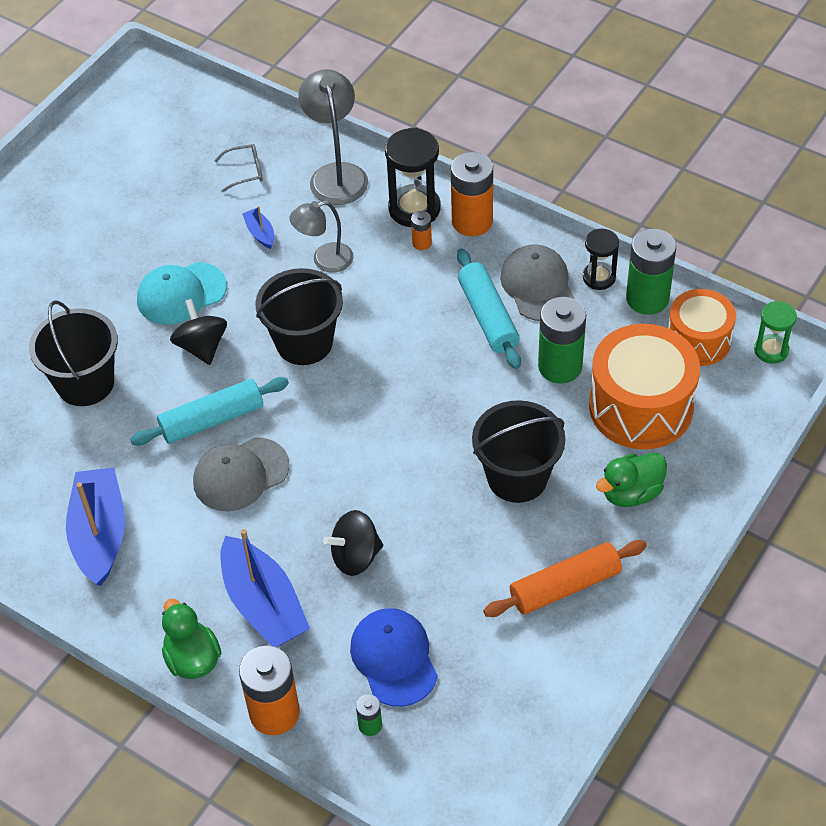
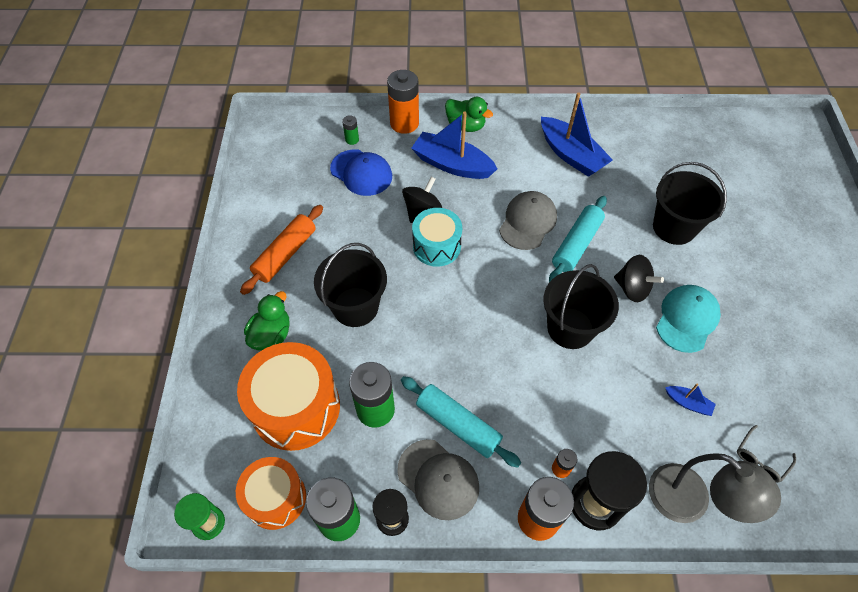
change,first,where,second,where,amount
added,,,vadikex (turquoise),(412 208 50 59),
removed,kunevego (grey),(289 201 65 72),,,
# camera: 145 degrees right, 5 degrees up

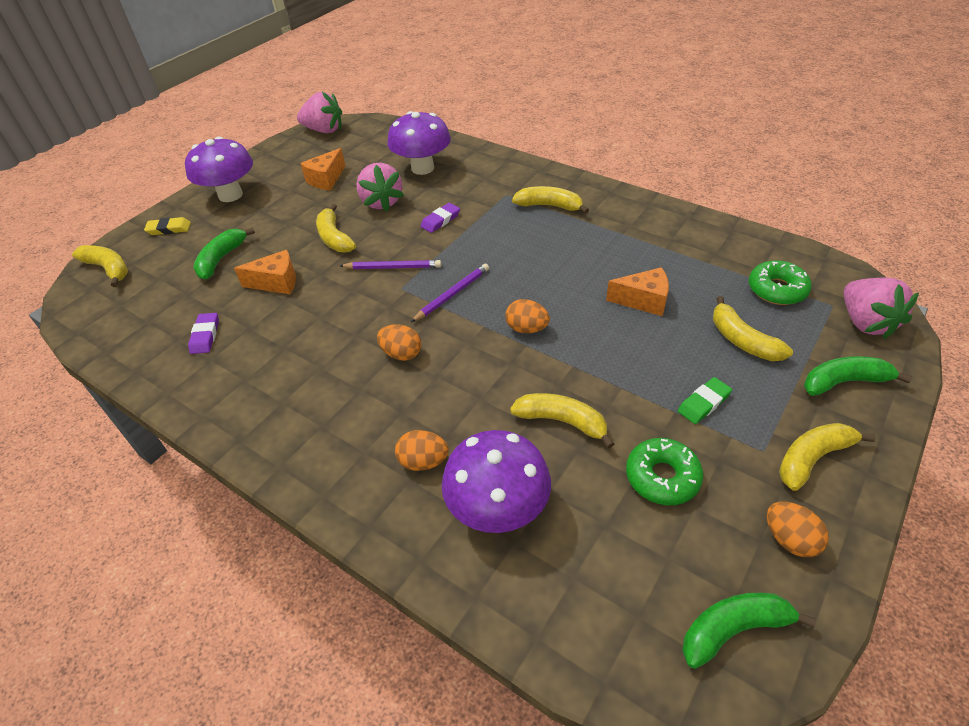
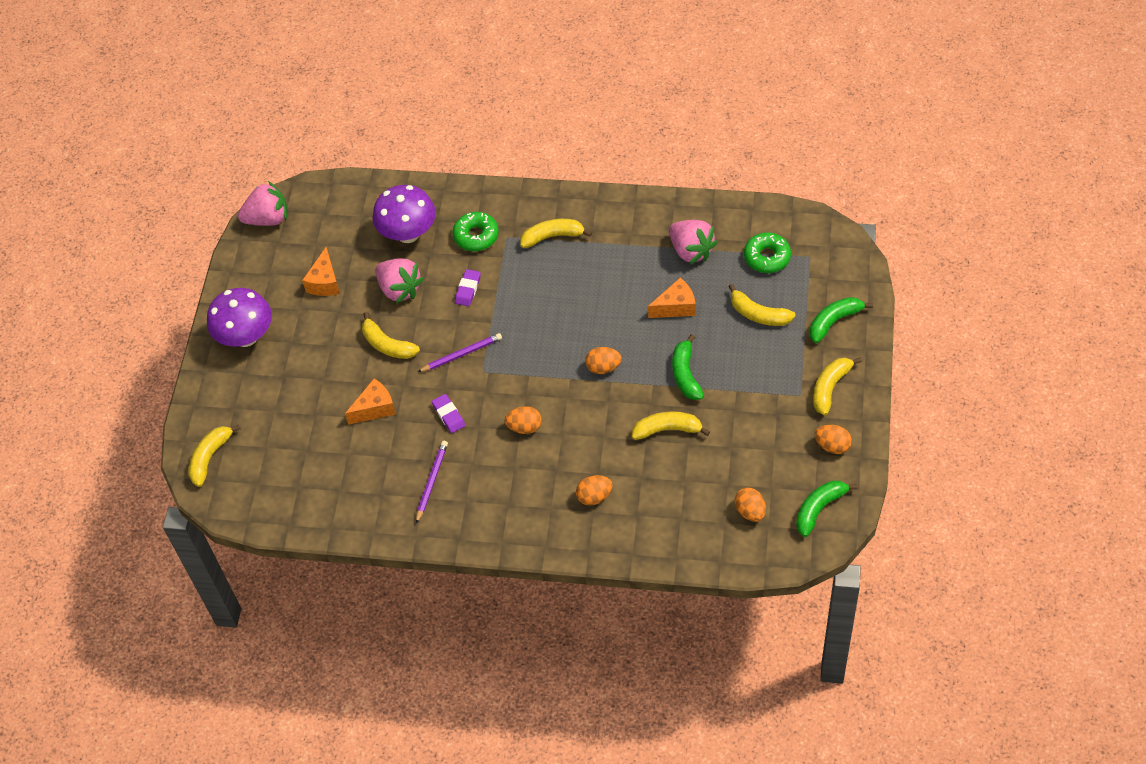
change,first,where,second,where,amount
turned,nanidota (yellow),(72 245 56 42),,(188 424 53 63),75 degrees counterclockwise
moved,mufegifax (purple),(411 263 78 59),,(416 441 32 83),
moved,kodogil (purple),(188 313 31 41),,(432 394 33 39),
moved,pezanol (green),(626 438 77 67),,(453 212 46 39),
moved,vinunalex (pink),(844 278 75 61),,(669 220 48 45),
moved,nanidota (green),(193 227 62 53),,(672 334 32 66),
added,,,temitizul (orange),(735 488 31 34),
removed,kodogil (yellow),(144 217 47 18),,,
removed,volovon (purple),(441 430 110 103),,,
removed,kodogil (green),(678 377 54 47),,,
# camera: 25 degrees left, 10 degrees up

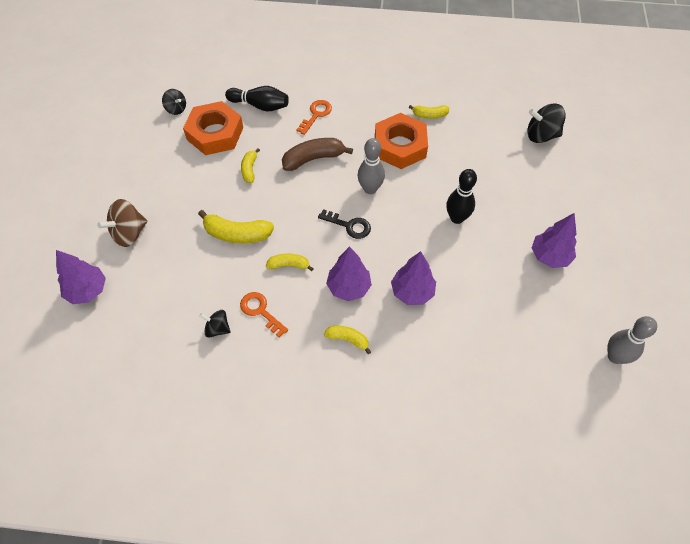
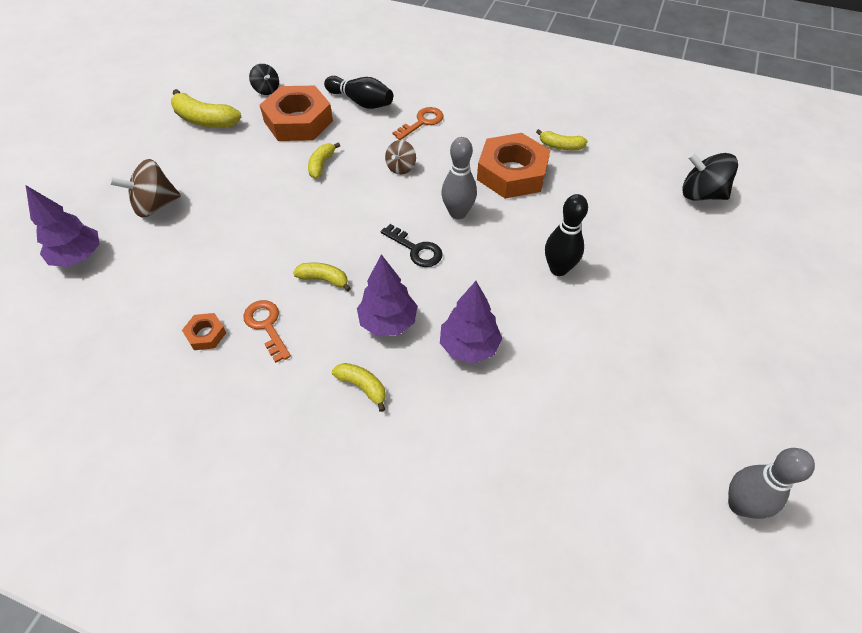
change,first,where,second,where,amount
moved,nanidota (yellow),(198 210 76 34),,(171 89 70 39),
replaced,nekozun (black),(200 310 31 27),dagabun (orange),(182 313 44 37),
replaced,nanidota (brown),(282 138 71 33),nekozun (brown),(385 140 31 35),
removed,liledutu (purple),(532 213 45 55),,,
# camera: 15 degrees right, 5 degrees down

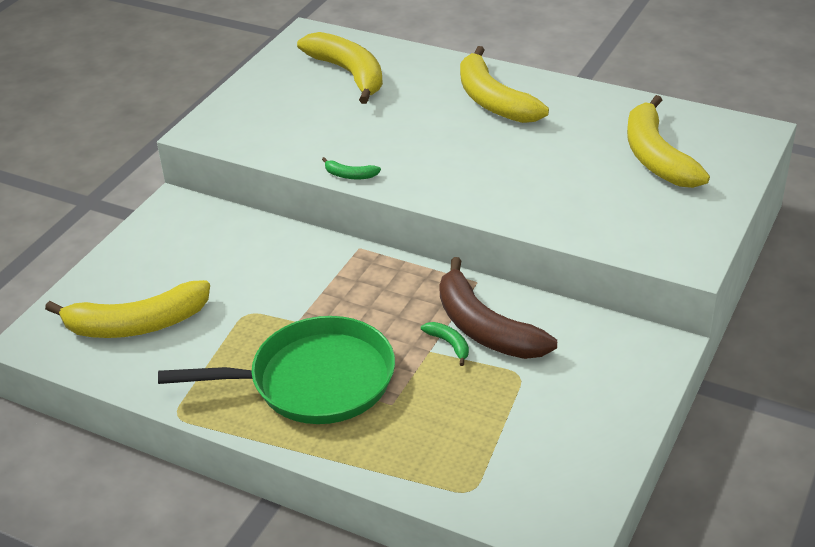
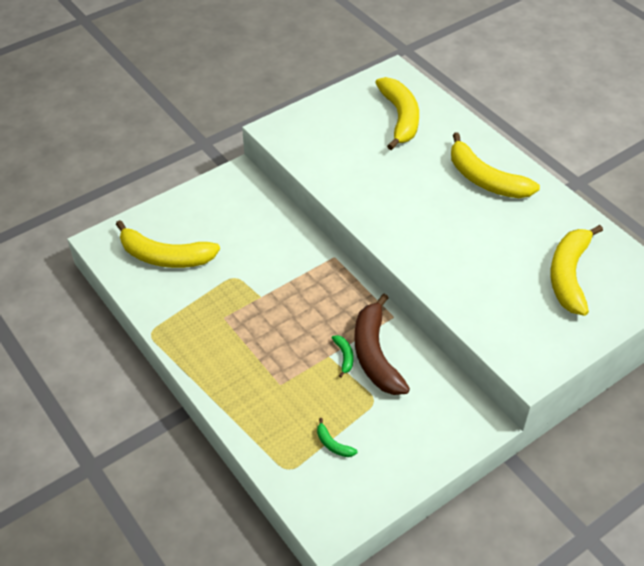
change,first,where,second,where,amount
moved,nanidota (green),(322 157 59 22),,(317 418 41 39),
turned,nanidota (yellow),(460 46 89 77),,(451 133 89 65),45 degrees counterclockwise
removed,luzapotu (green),(158 316 237 108),,,
# camera: 25 degrees right, 10 degrees up

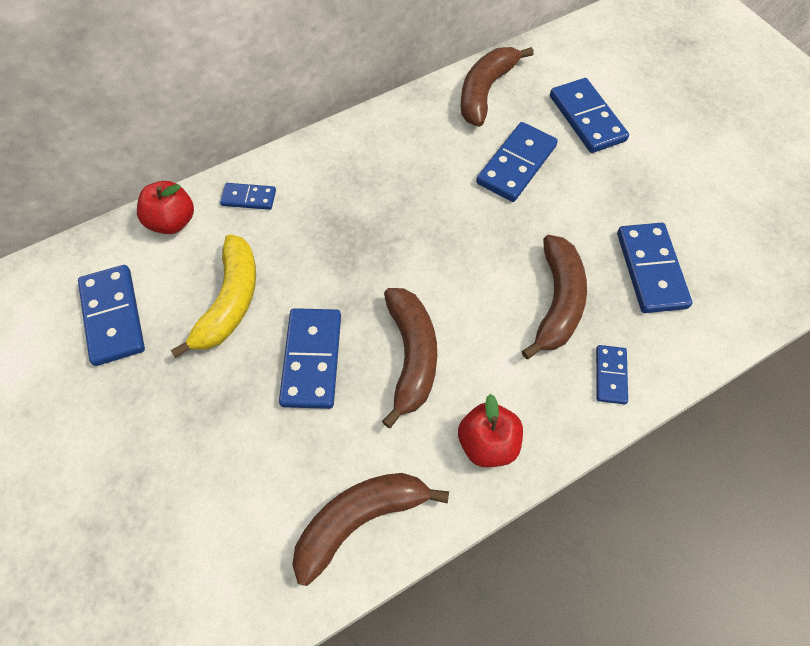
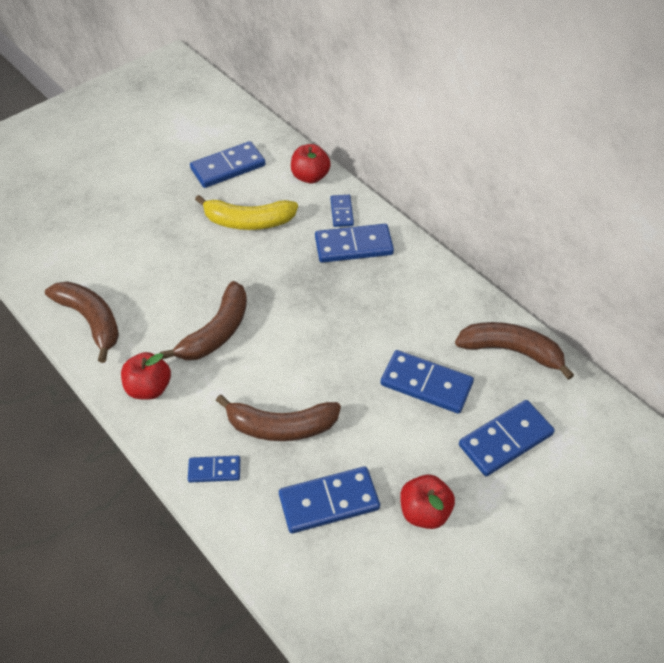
change,first,where,second,where,amount
turned,nanidota (brown),(382 288 55 140),,(160 281 87 79),45 degrees counterclockwise
moved,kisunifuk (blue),(279 308 62 101),,(315 224 79 39),
added,,,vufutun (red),(400 475 55 54),
# camera: 80 degrees right, 10 degrees down

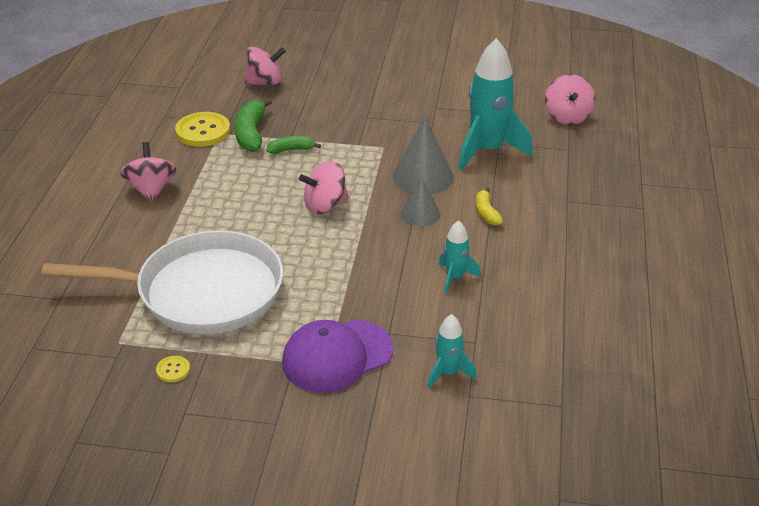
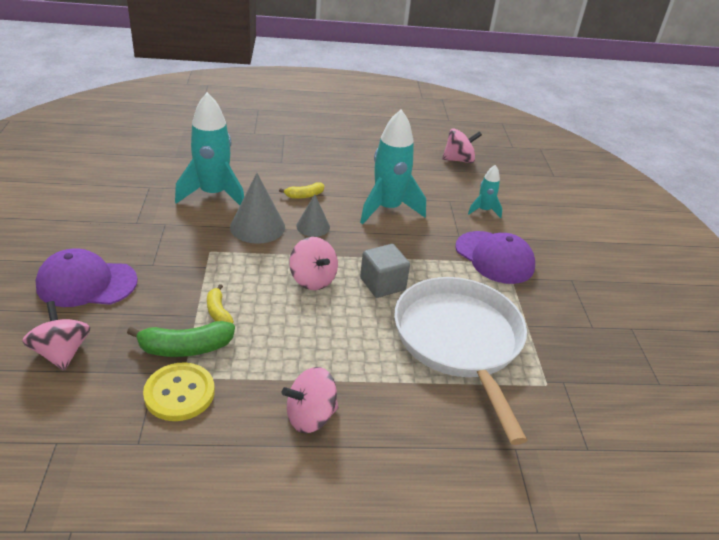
change,first,where,second,where,amount
added,,,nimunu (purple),(35 248 103 59),
recoloured,nanidota (green),(267 136 54 18),nanidota (yellow),(207 284 27 39),
resized,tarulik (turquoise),(439 220 42 74),,(360 109 66 115),x2.01
added,,,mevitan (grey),(360 244 50 54),
moved,nekozun (pink),(545 74 50 51),,(442 128 40 35),
removed,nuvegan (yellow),(156 356 34 26),,,
# camera: 105 degrees left, 0 degrees up

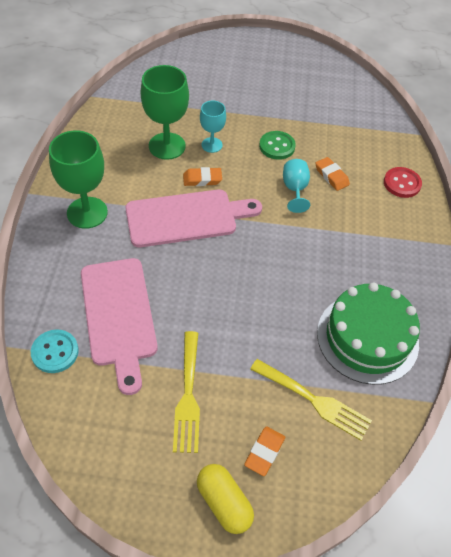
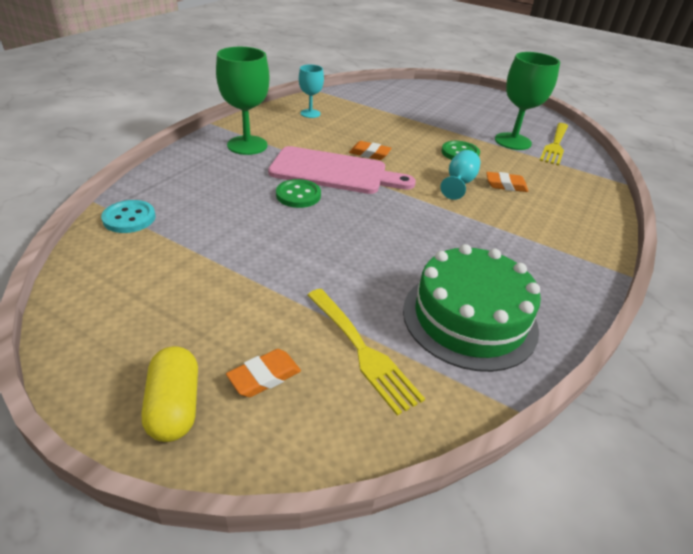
change,first,where,second,where,amount
added,,,nuvegan (green),(276 179 45 29),
moved,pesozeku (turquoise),(200 101 26 52),,(299 65 25 53),
turned,kodogil (orange),(315 157 35 34),,(486 172 42 20),75 degrees counterclockwise
moved,pesozeku (green),(141 65 48 95),,(495 52 65 98),
moved,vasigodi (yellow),(173 331 27 122),,(540 123 28 43),
removed,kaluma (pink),(81 258 77 137),,,
removed,nuvegan (red),(384 167 38 31),,,
# camera: 25 degrees right, 15 degrees down

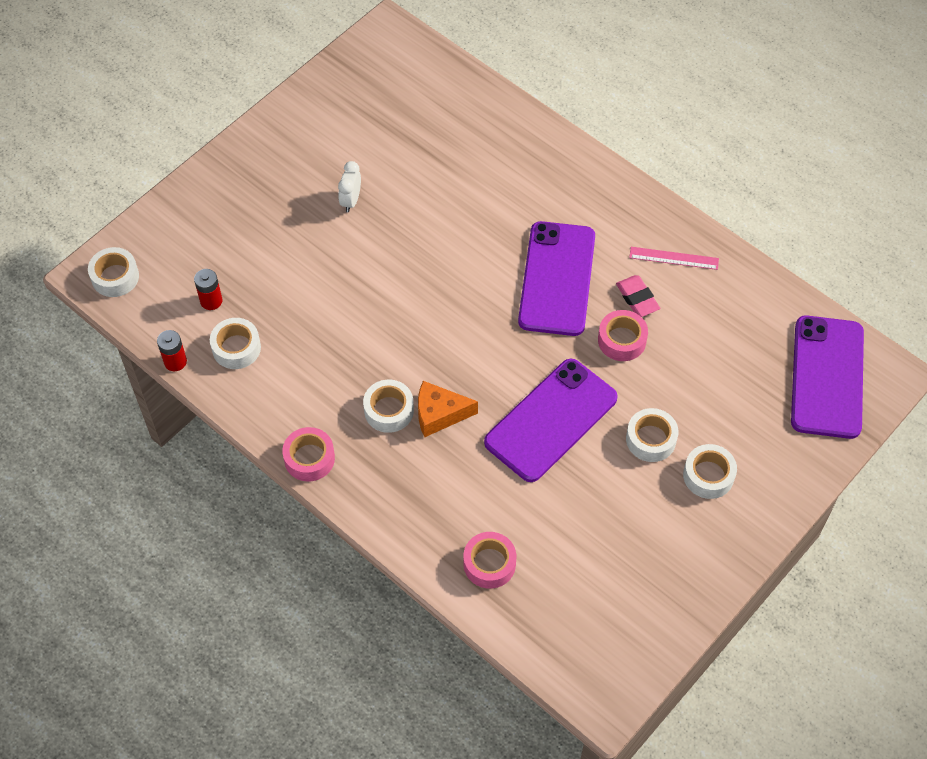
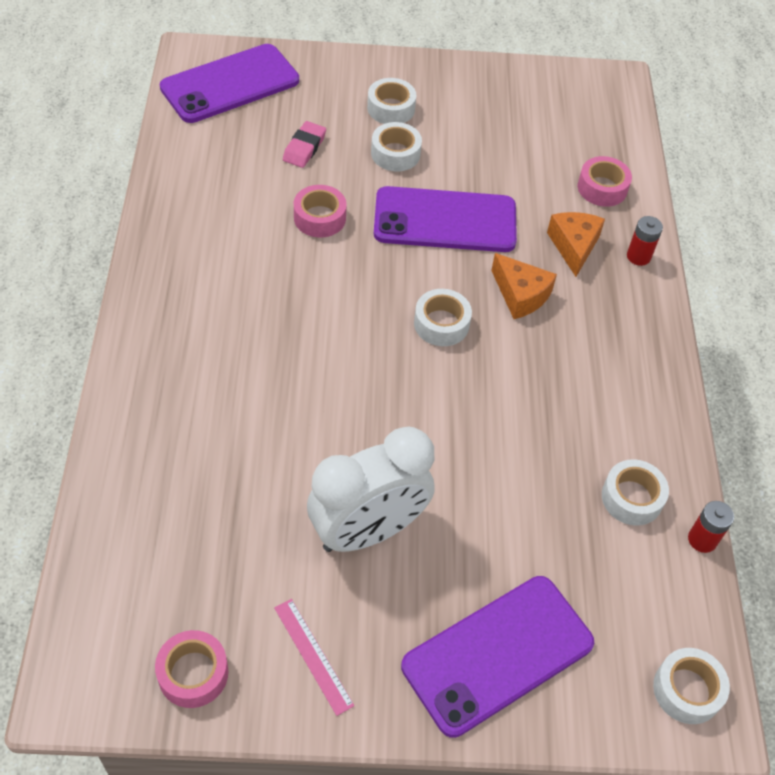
change,first,where,second,where,amount
moved,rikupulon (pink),(282 427 53 55),,(155 630 73 78),
moved,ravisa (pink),(629 247 90 23),,(274 599 80 117),
moved,kodogil (pink),(616 275 44 42),,(283 121 43 47),
resized,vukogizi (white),(338 161 23 51),,(307 426 128 126),x2.33
moved,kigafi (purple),(518 221 77 115),,(401 576 193 162),
moved,rikupulon (white),(363 380 51 53),,(414 289 58 57),
added,,,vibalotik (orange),(547 212 58 65),
moved,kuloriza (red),(194 269 28 41),,(627 216 36 50),
# camera: 135 degrees left, 5 degrees down

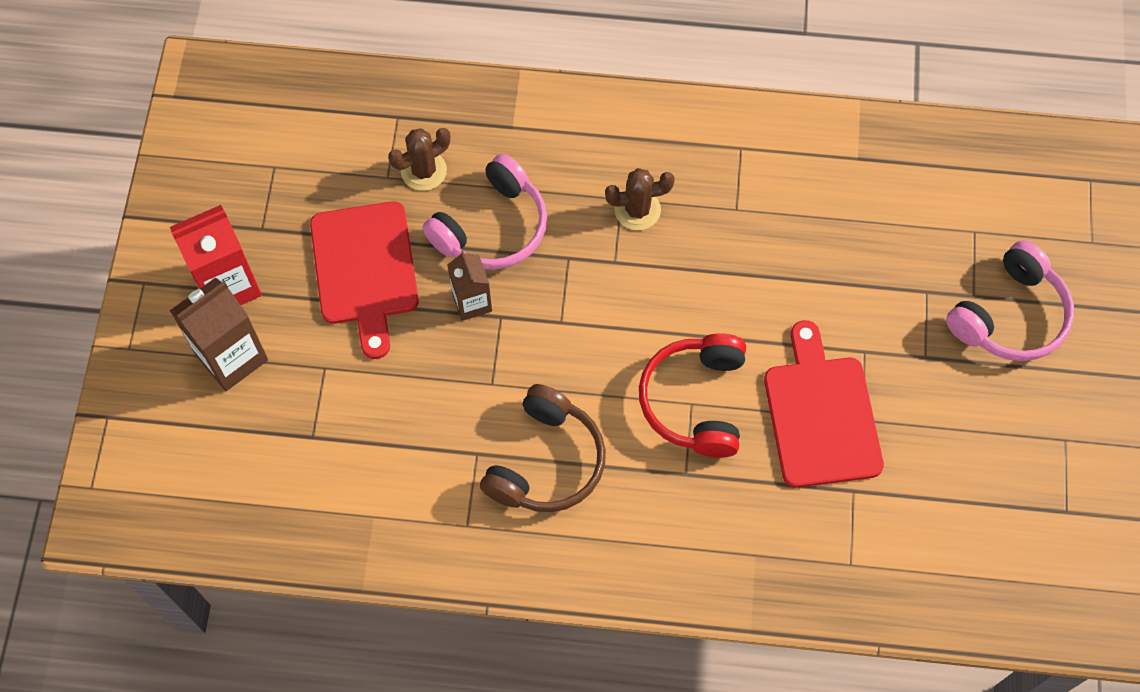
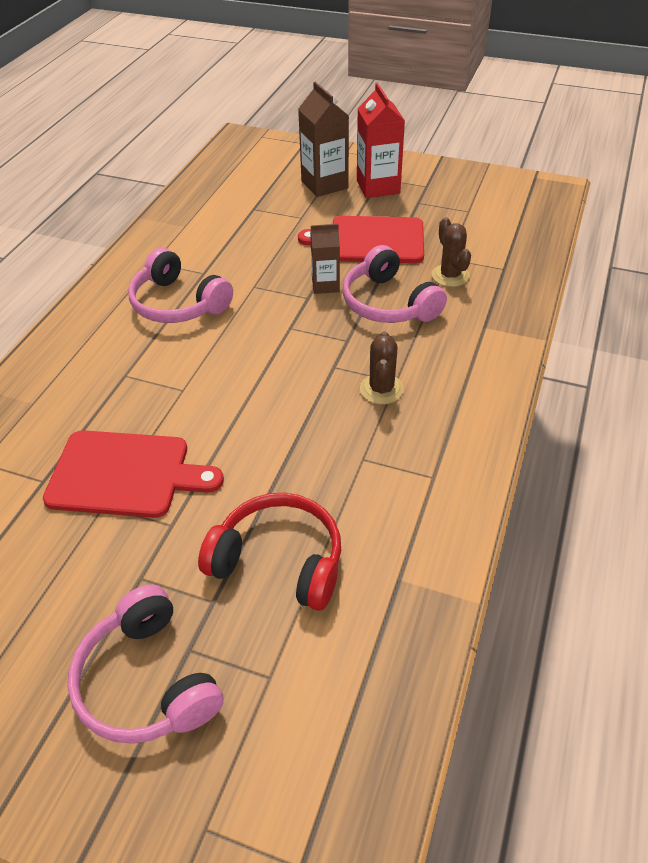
change,first,where,second,where,amount
recoloured,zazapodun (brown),(480 384 126 128),zazapodun (pink),(128 248 105 75),
moved,zazapodun (red),(639 333 107 125),,(198 493 143 118),
# camera: 105 degrees right, 20 degrees down

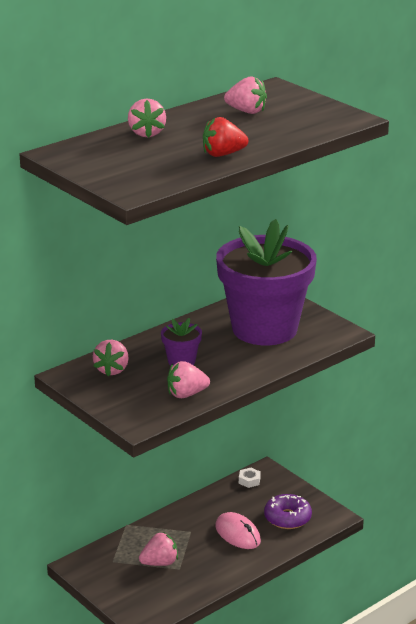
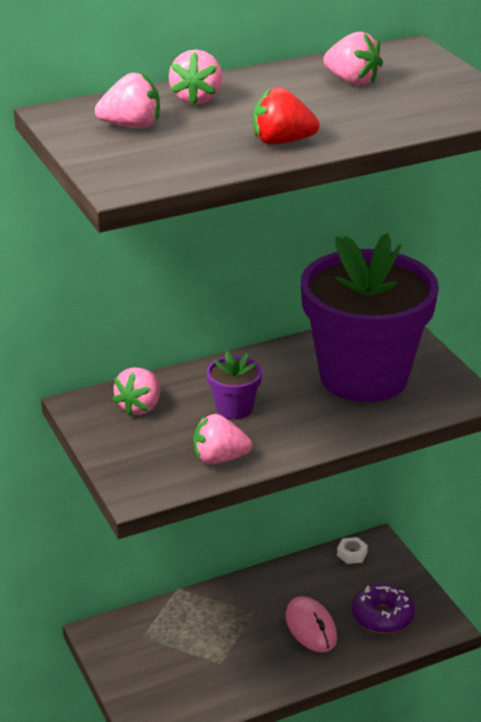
change,first,where,second,where,amount
moved,vinunalex (pink),(139 532 39 34),,(95 73 65 55),
# camera: 15 degrees right, 5 degrees up

